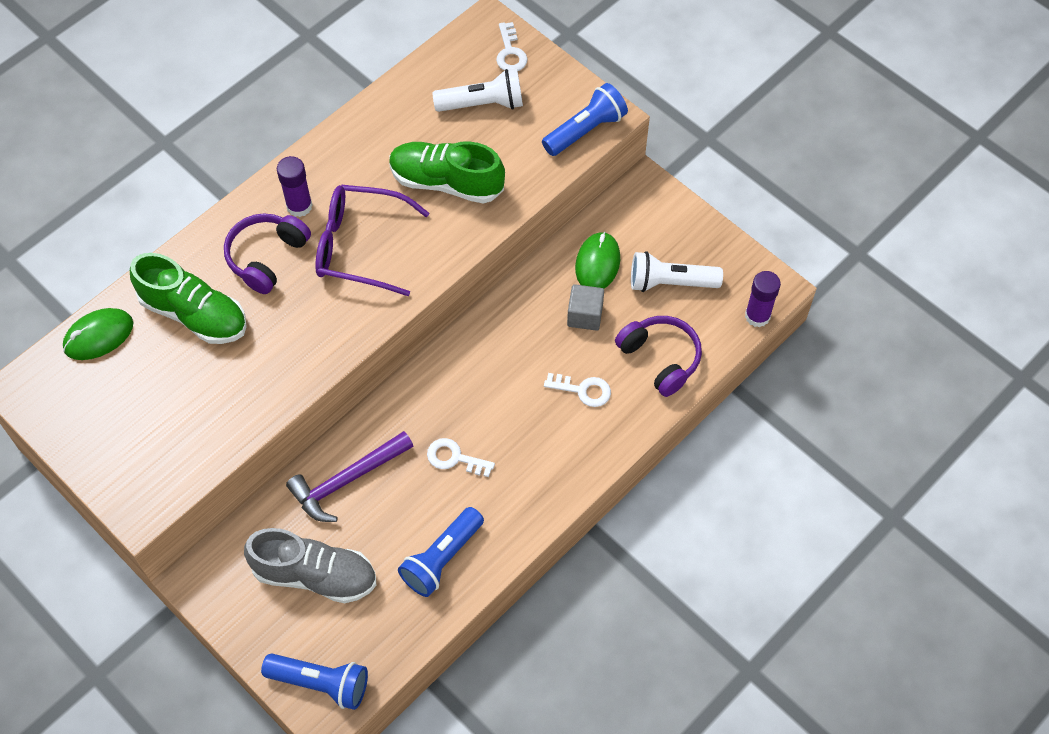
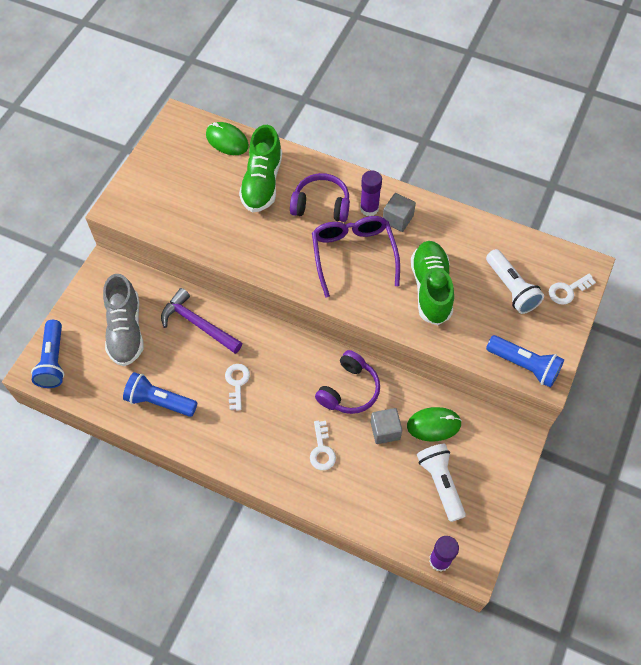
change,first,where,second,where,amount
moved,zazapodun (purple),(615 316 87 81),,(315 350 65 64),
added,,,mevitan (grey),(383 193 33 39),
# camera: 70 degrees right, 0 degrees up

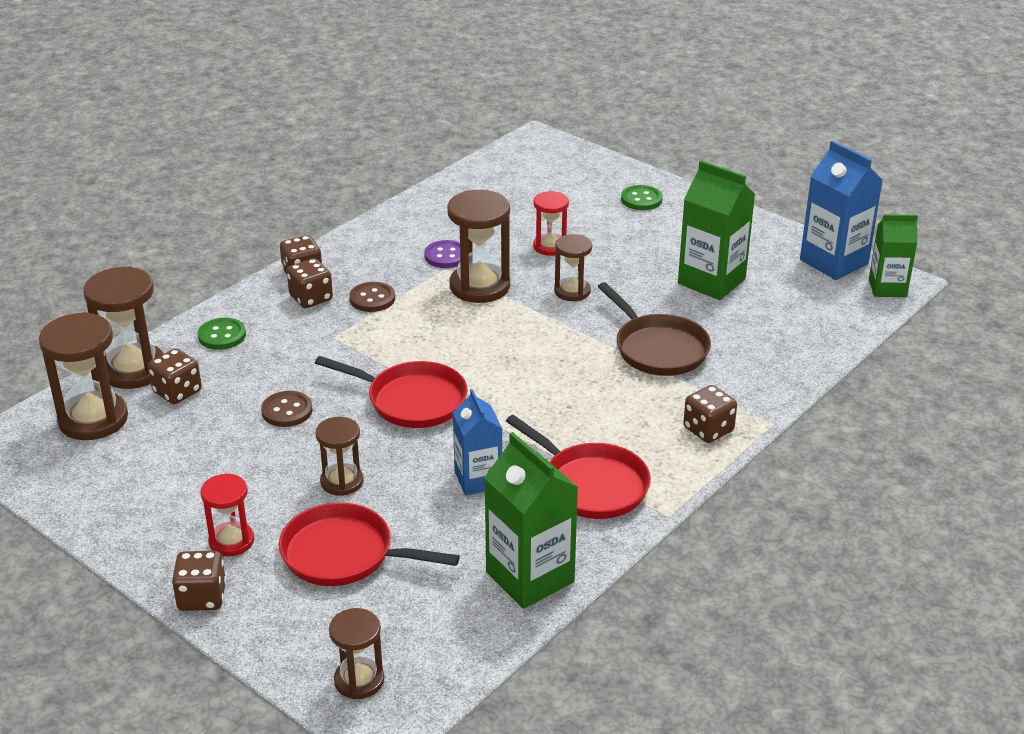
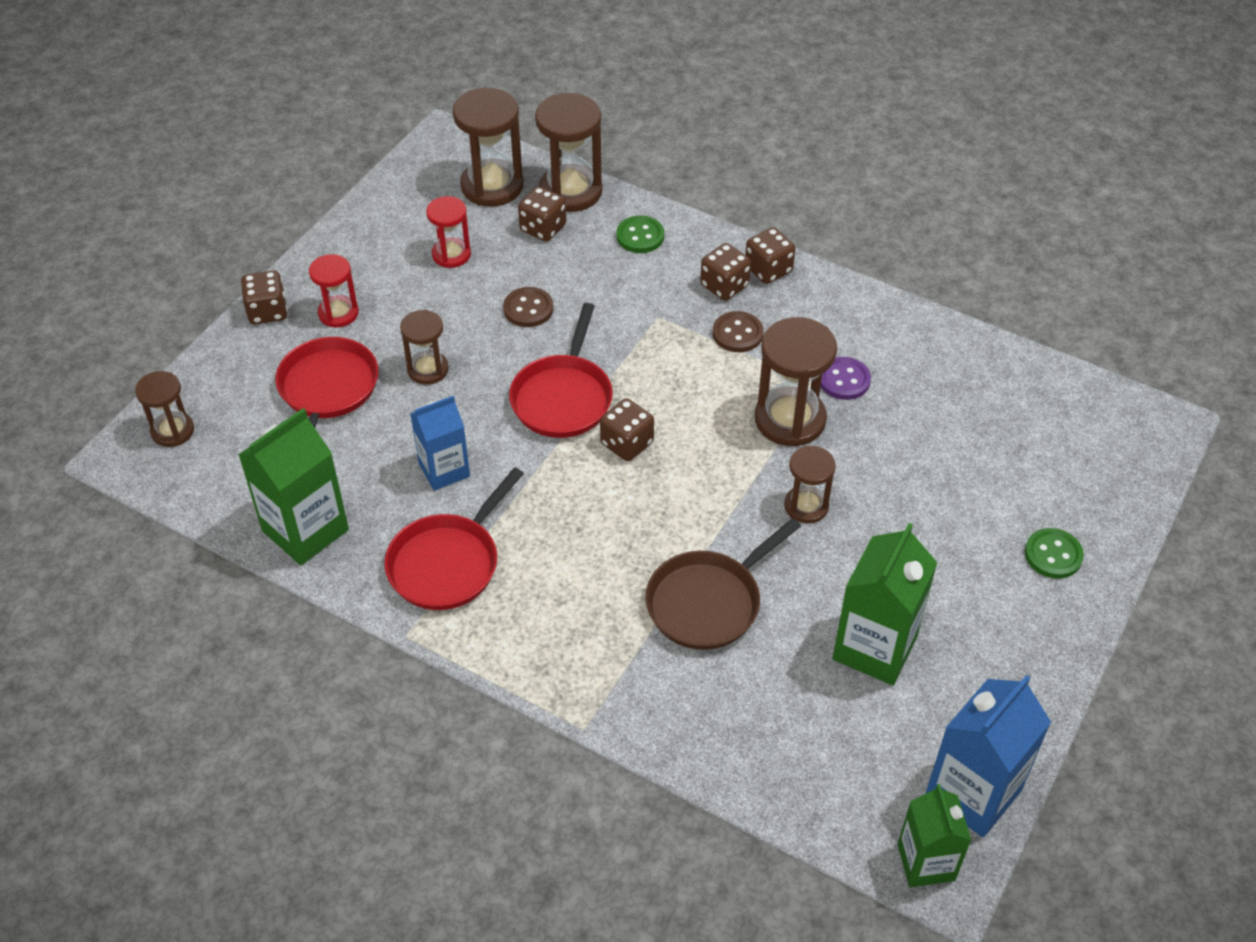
change,first,where,second,where,amount
moved,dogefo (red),(533 191 36 65),,(426 196 45 72),
moved,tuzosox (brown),(683 385 54 58),,(600 398 54 63),
# camera: 80 degrees right, 15 degrees up

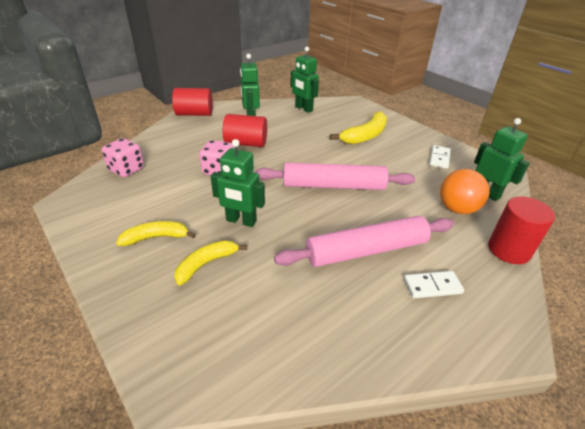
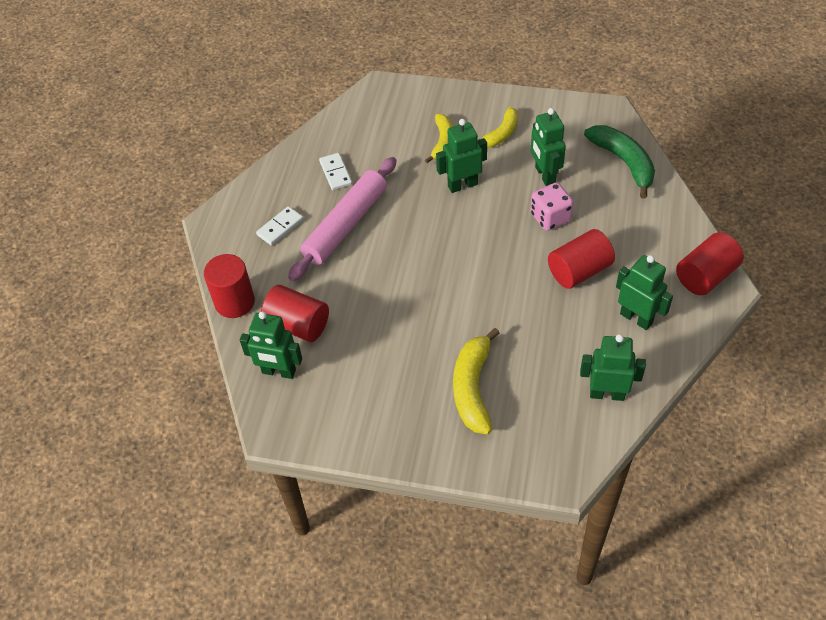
change,first,where,second,where,amount
replaced,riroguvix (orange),(440 169 49 45),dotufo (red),(261 285 68 57),
moved,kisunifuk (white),(430 145 21 24),,(319 153 33 37),
added,,,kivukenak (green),(531 108 35 78),
replaced,tuzosox (pink),(102 138 42 39),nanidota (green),(584 125 71 74),
removed,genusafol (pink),(255 162 160 28),,,
# camera: 145 degrees right, 15 degrees up

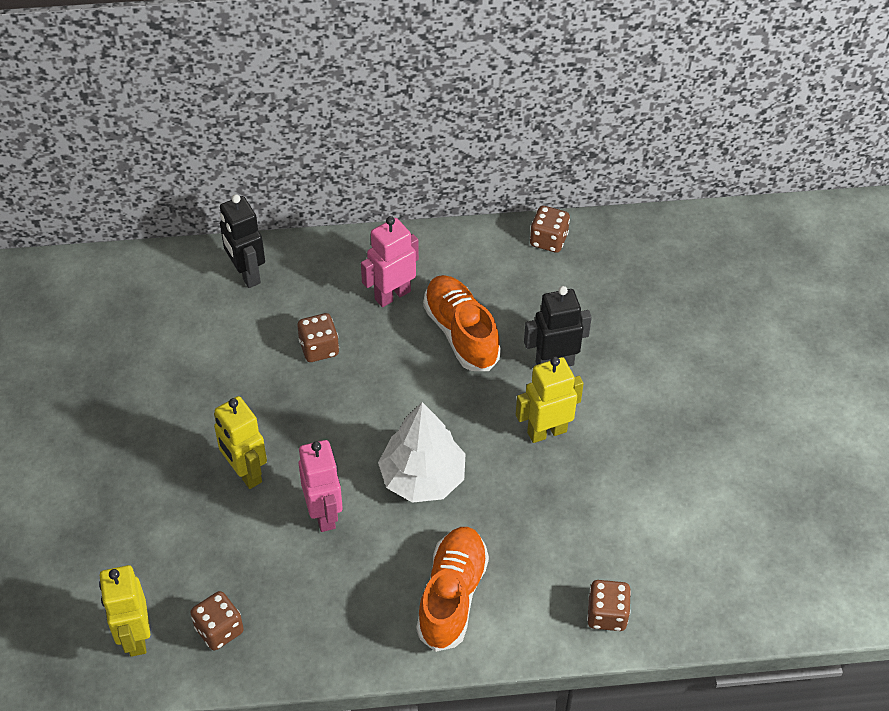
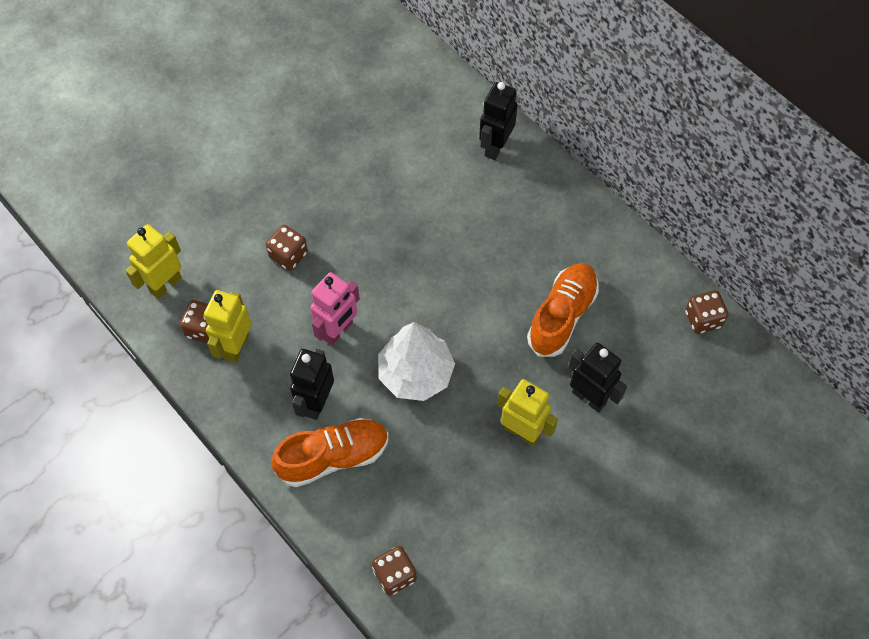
change,first,where,second,where,amount
moved,kivukenak (yellow),(214 396 53 93),,(204 290 48 73),
moved,tuzosox (brown),(297 313 42 49),,(266 225 42 46),
added,,,kivukenak (black),(290 349 44 71),
removed,kivukenak (pink),(361 216 58 91),,,
# camera: 55 degrees right, 10 degrees up

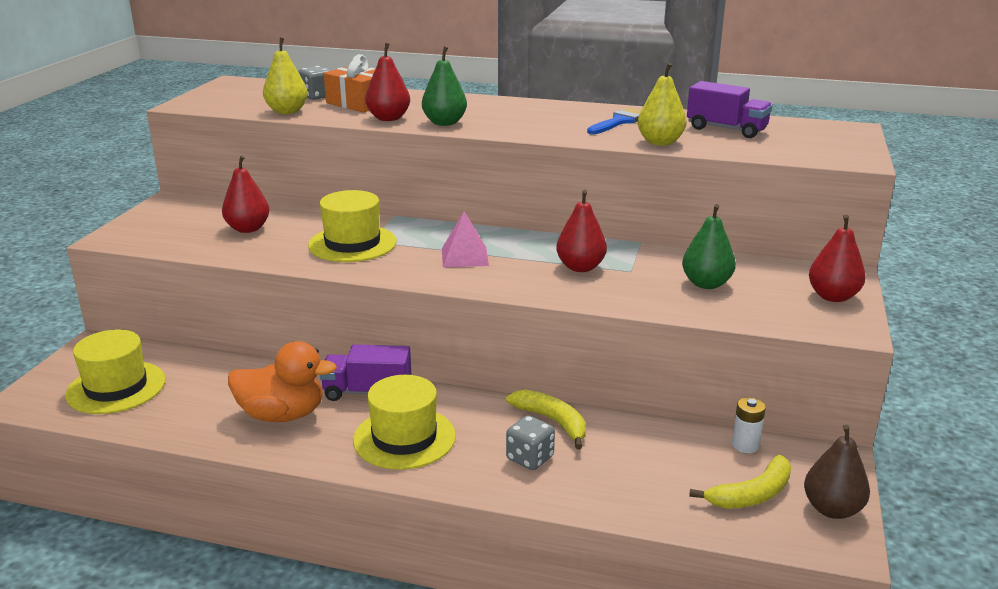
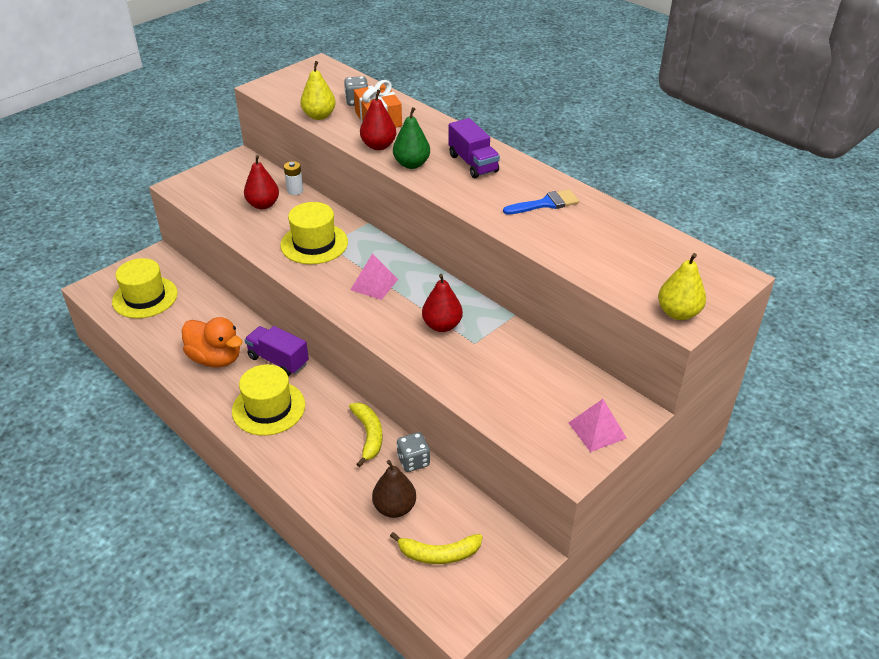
change,first,where,second,where,amount
moved,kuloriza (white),(732 397 34 56),,(284 161 19 34),
moved,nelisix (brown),(804 425 66 94),,(372 460 44 58),
moved,tuzosox (grey),(506 415 49 55),,(397 432 33 40),
moved,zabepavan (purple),(687 81 85 57),,(448 118 52 60),
replaced,nelisix (red),(809 215 57 87),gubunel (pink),(568 399 59 53),
moved,nelisix (yellow),(638 63 48 83),,(658 253 48 67),
removed,nelisix (green),(682 204 54 85),,,
# camera: 30 degrees right, 15 degrees up

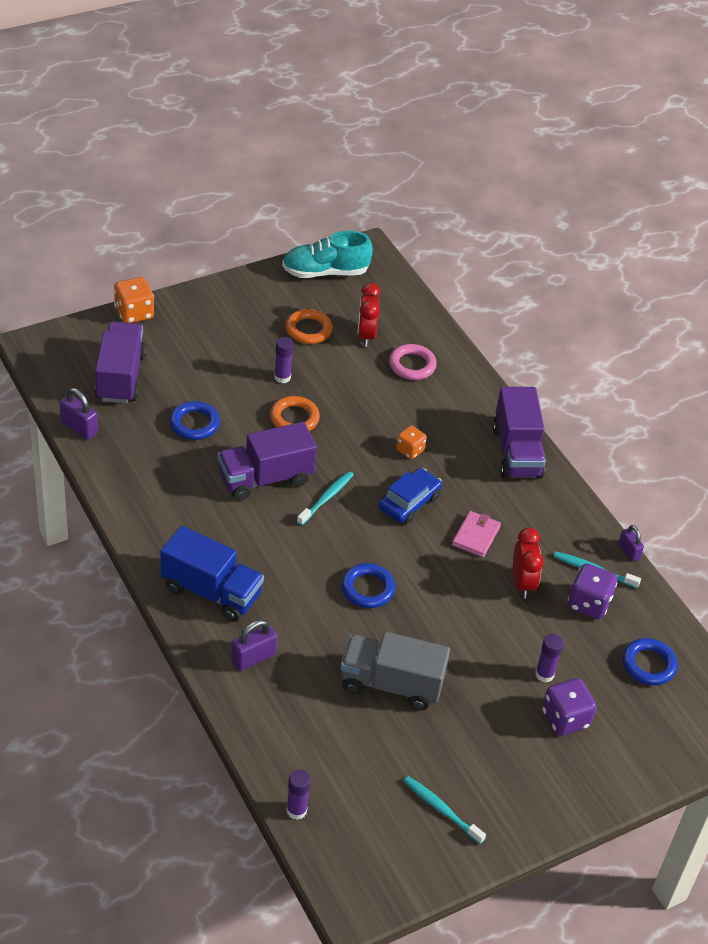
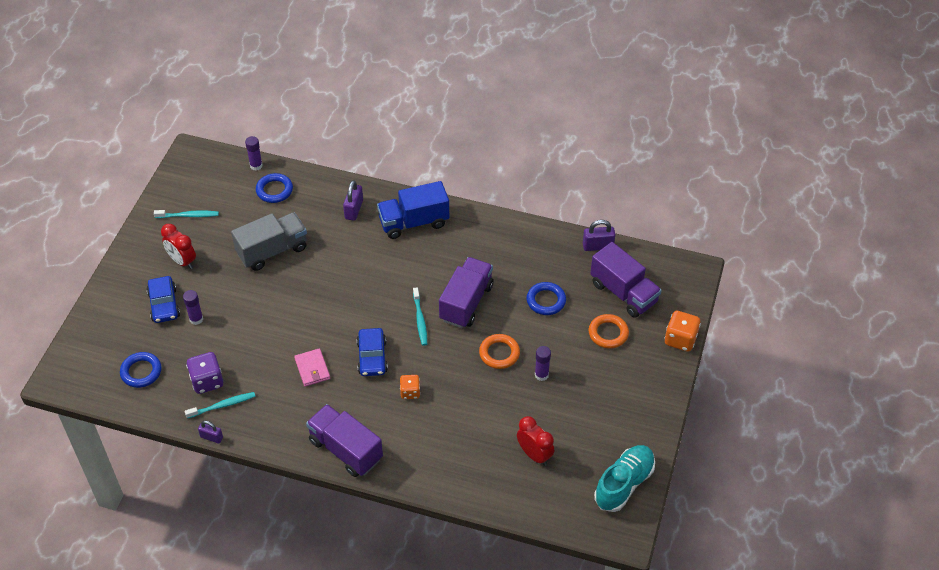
change,first,where,second,where,amount
replaced,tuzosox (purple),(542 678 55 58),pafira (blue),(147 276 33 47),
moved,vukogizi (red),(513 528 31 71),,(161 224 35 45),
moved,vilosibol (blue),(341 563 54 45),,(256 173 37 30),
moved,vilosibol (orange),(286 309 47 35),,(589 314 40 34),
removed,vilosibol (pink),(389 344 48 36),,,
# camera: 140 degrees right, 5 degrees up

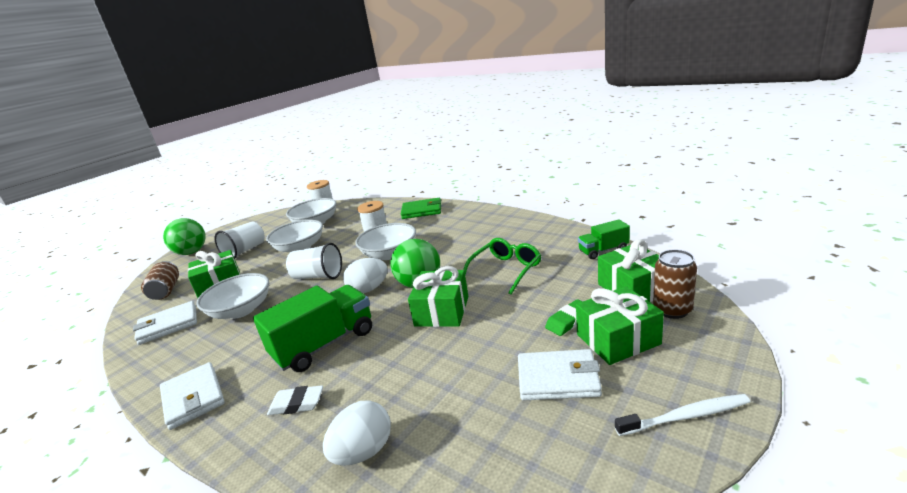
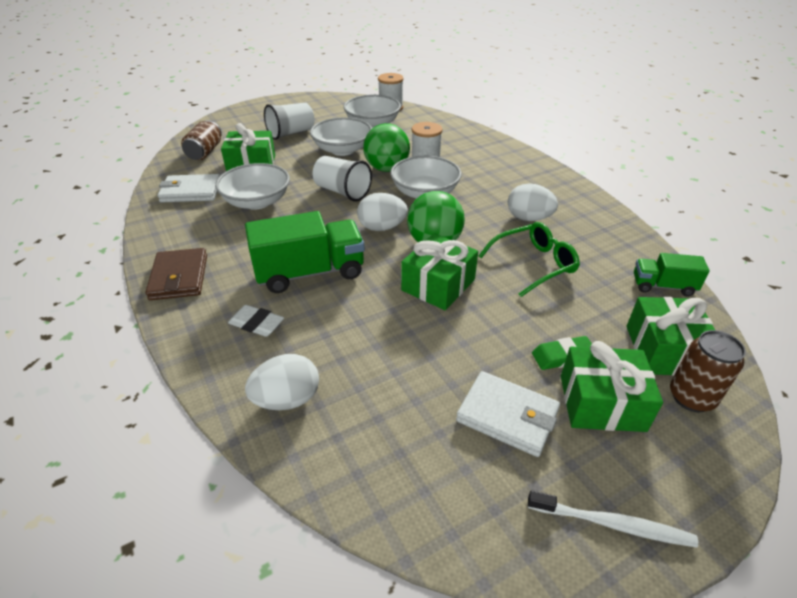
change,first,where,second,where,amount
recoloured,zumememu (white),(160 362 65 68),zumememu (brown),(145 248 62 52),
moved,riroguvix (green),(163 218 43 37),,(363 123 47 49),
added,,,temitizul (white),(508 183 50 38),
removed,zumememu (green),(401 198 40 21),,,
# camera: 20 degrees right, 15 degrees up

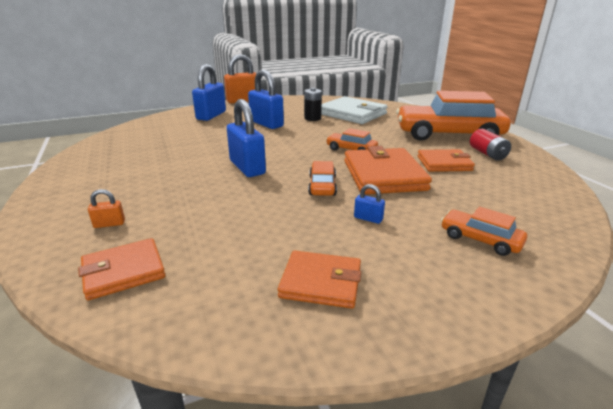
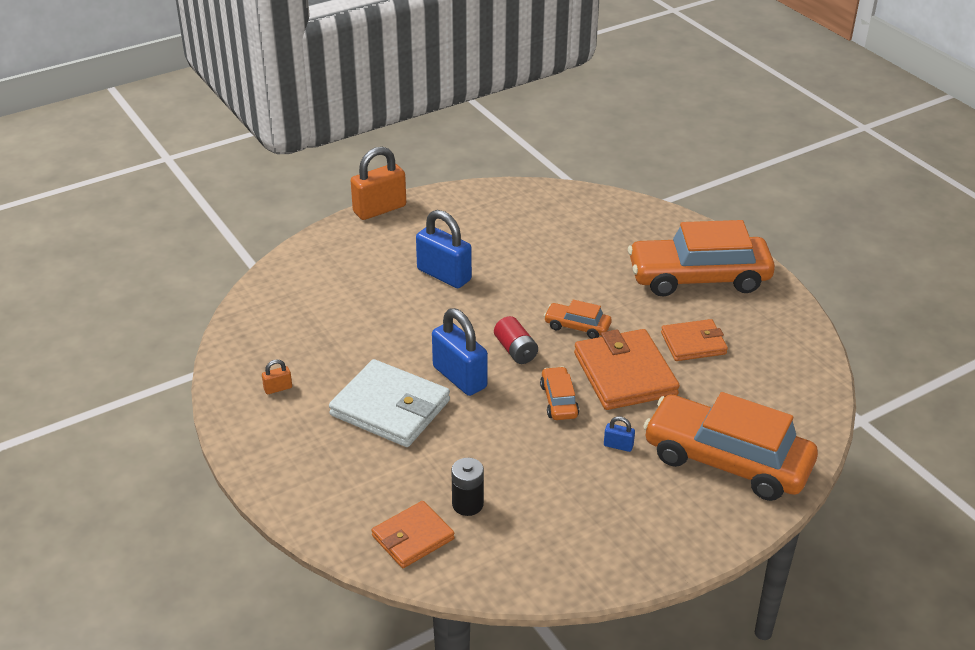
change,first,where,second,where,amount
moved,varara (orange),(88 189 37 39),,(262 359 30 35),
moved,zumememu (white),(321 96 67 28),,(329 359 121 88),
moved,kuloriza (black),(304 88 18 33),,(451 458 33 58),
moved,kuloriza (red),(470 129 41 32),,(494 316 44 48),
resized,pafira (orange),(441 207 86 49),,(643 392 175 109),x2.25
removed,varara (blue),(192 64 34 57),,,
removed,zumememu (orange),(278 251 83 58),,,
# camera: 10 degrees left, 10 degrees up

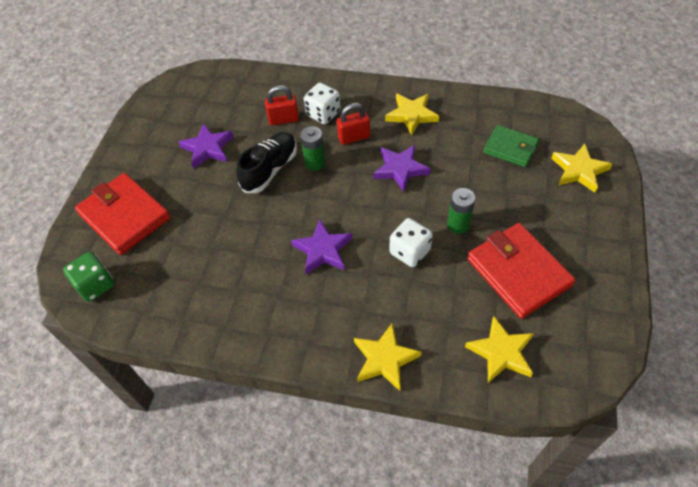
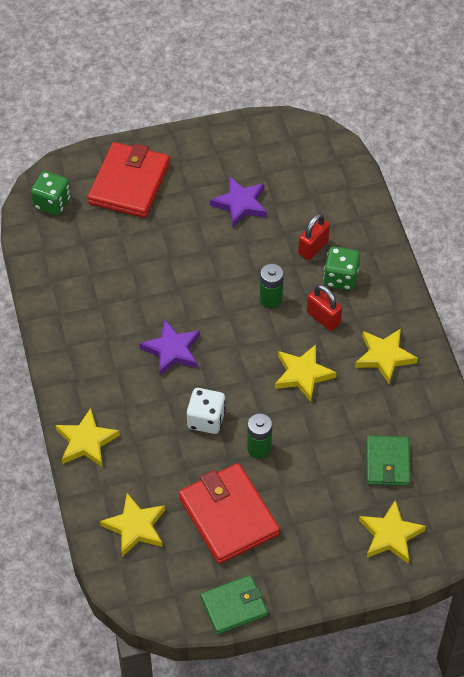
change,first,where,second,where,amount
turned,zumememu (red),(468 223 108 96),,(179 463 101 101),60 degrees counterclockwise
added,,,zumememu (green),(200 575 68 59),
recoloured,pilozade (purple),(373 145 57 47),pilozade (yellow),(275 345 62 57),
turned,varara (red),(265 85 34 40),,(298 213 32 47),75 degrees clockwise
recoloured,tuzosox (white),(304 83 37 41),tuzosox (green),(324 247 36 43),
removed,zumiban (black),(236 132 61 61),,,
# camera: 60 degrees right, 0 degrees up

